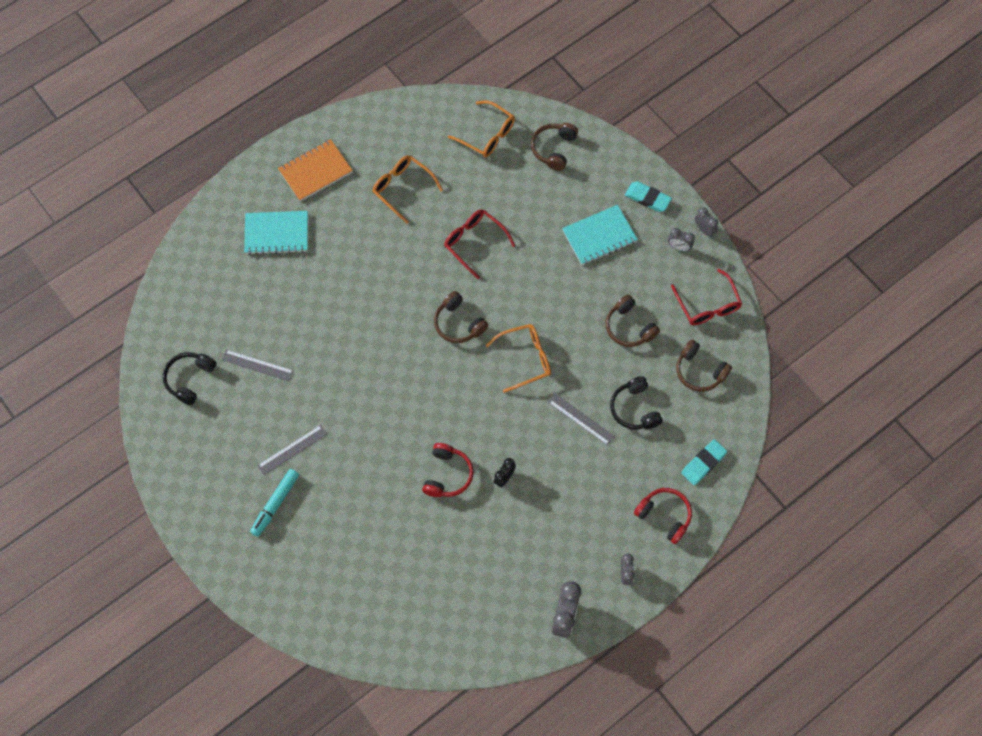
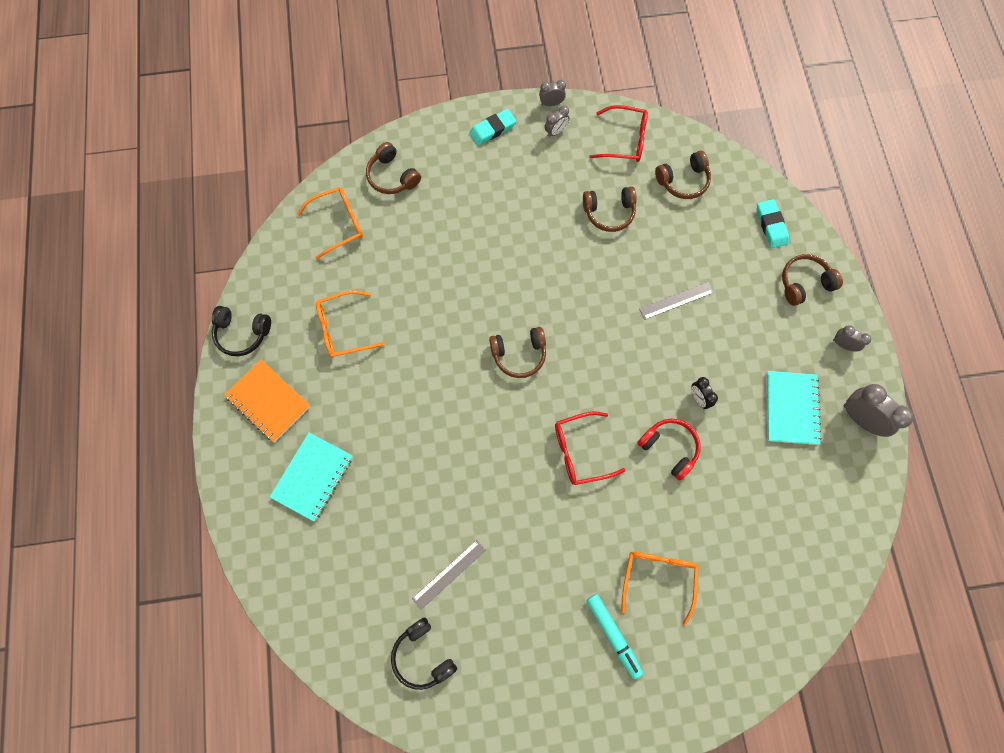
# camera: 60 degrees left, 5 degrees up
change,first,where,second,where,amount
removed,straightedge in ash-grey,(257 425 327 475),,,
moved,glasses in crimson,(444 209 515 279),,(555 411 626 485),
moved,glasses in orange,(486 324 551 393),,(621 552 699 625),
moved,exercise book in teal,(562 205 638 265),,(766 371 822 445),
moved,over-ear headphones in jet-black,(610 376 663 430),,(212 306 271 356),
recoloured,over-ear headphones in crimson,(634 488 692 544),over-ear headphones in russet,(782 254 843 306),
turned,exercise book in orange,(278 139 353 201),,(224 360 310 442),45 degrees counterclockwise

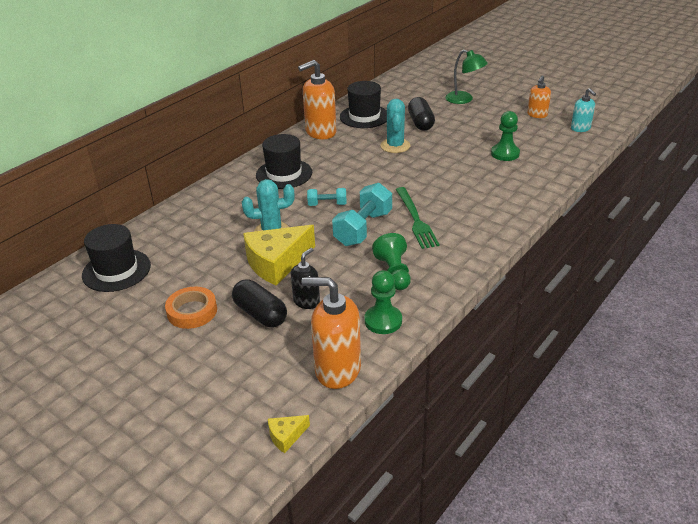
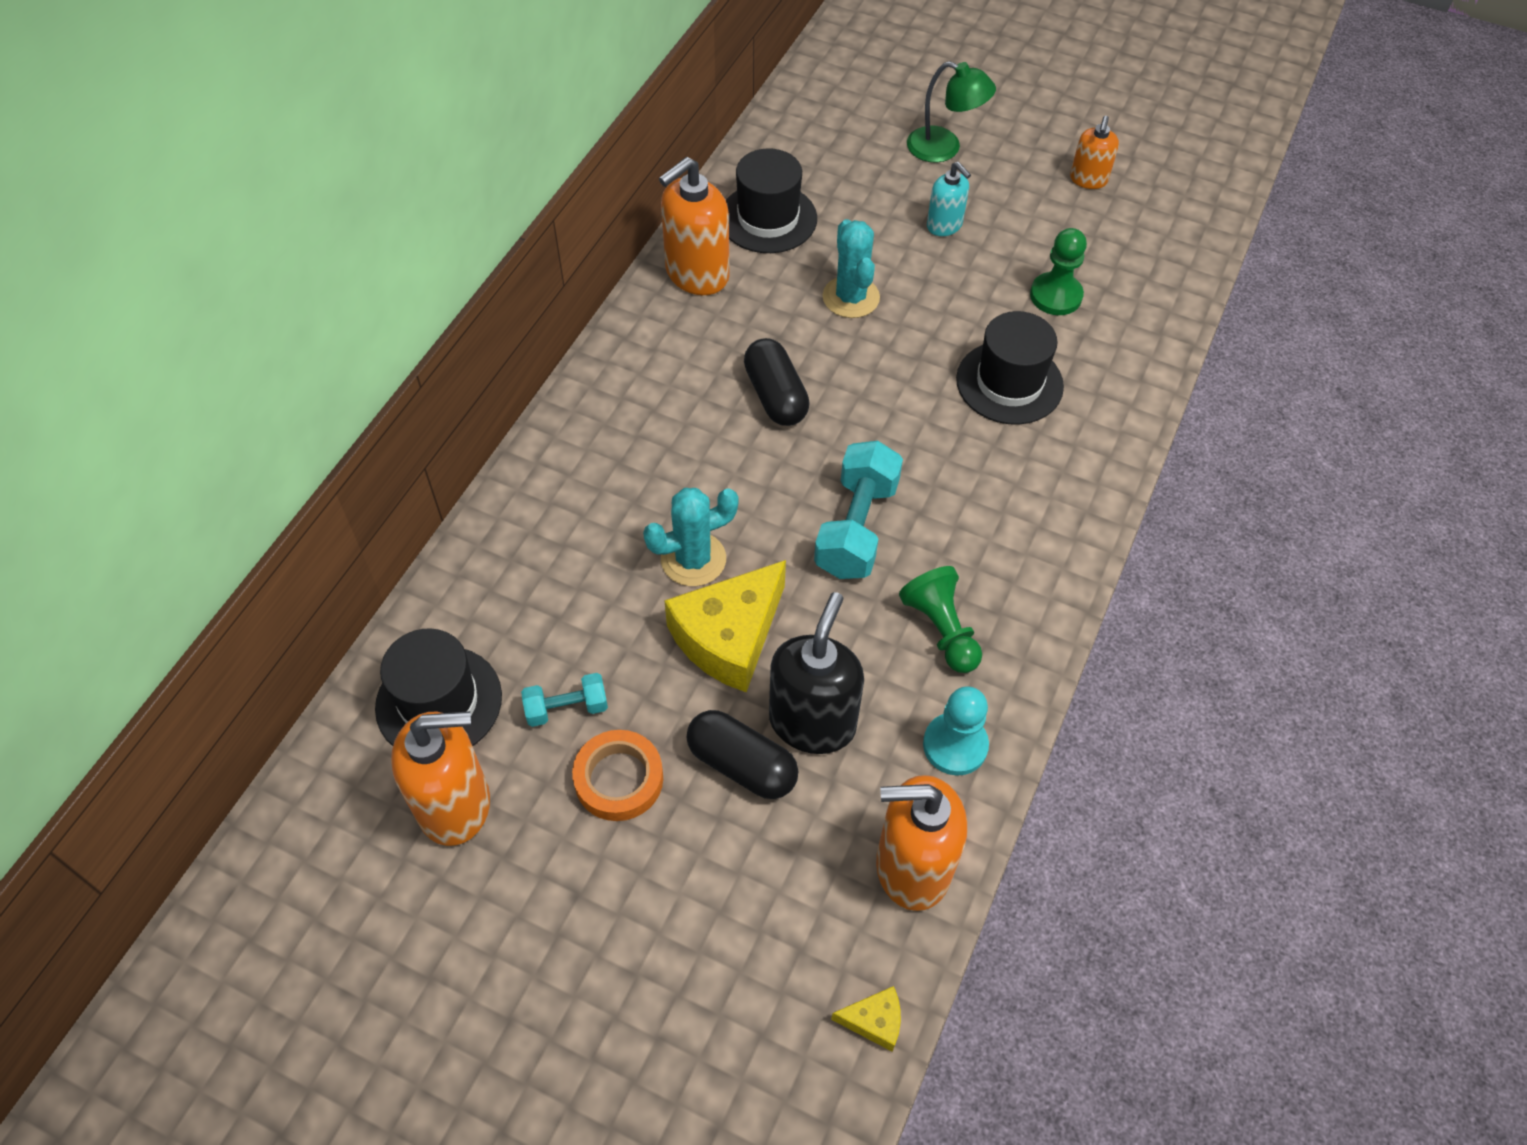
# camera: 15 degrees left, 20 degrees up
change,first,where,second,where,amount
removed,table fork in emerald,(395 187 440 249),,,
added,,,soap dispenser in orange,(391 711 490 846),
moved,hat in jet-black,(256 134 312 189),,(956 311 1064 425),
moved,dumbbell in teal,(307 188 347 206),,(521 673 608 727),
moved,pill shape in jet-black,(408 97 435 131),,(744 338 810 426),
moved,soap dispenser in teal,(571 88 596 132),,(927 162 971 236),
recoloured,pawn in emerald,(364 270 402 334),pawn in teal,(923 686 989 776),
turned,cheese wedge in bright yellow,(268 415 310 453),,(831 986 901 1051),135 degrees counterclockwise
resized,soap dispenser in jet-black,(291 248 320 309),,(769 592 864 754),x1.76

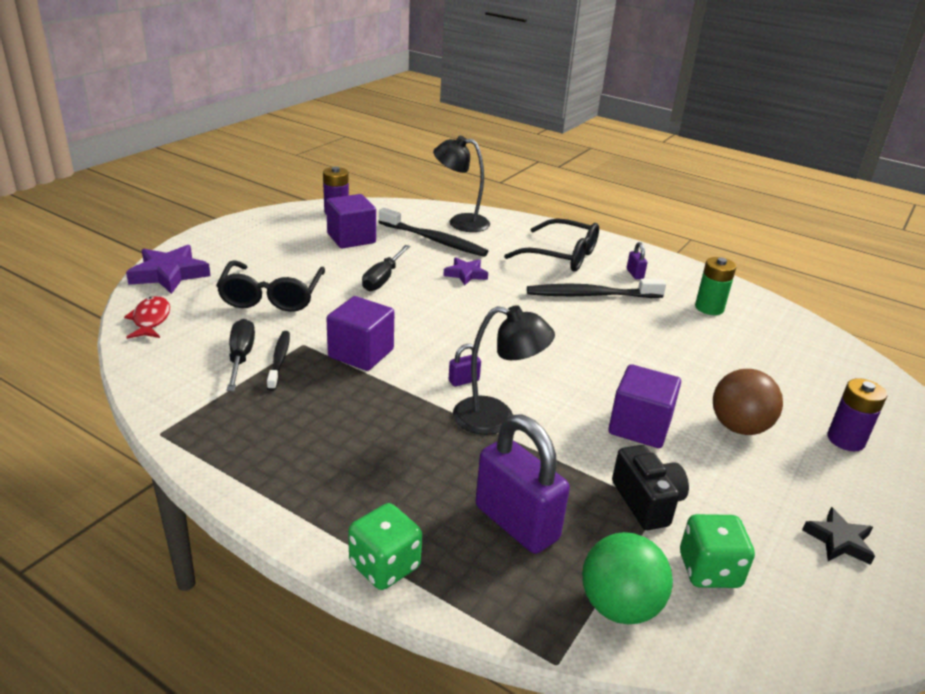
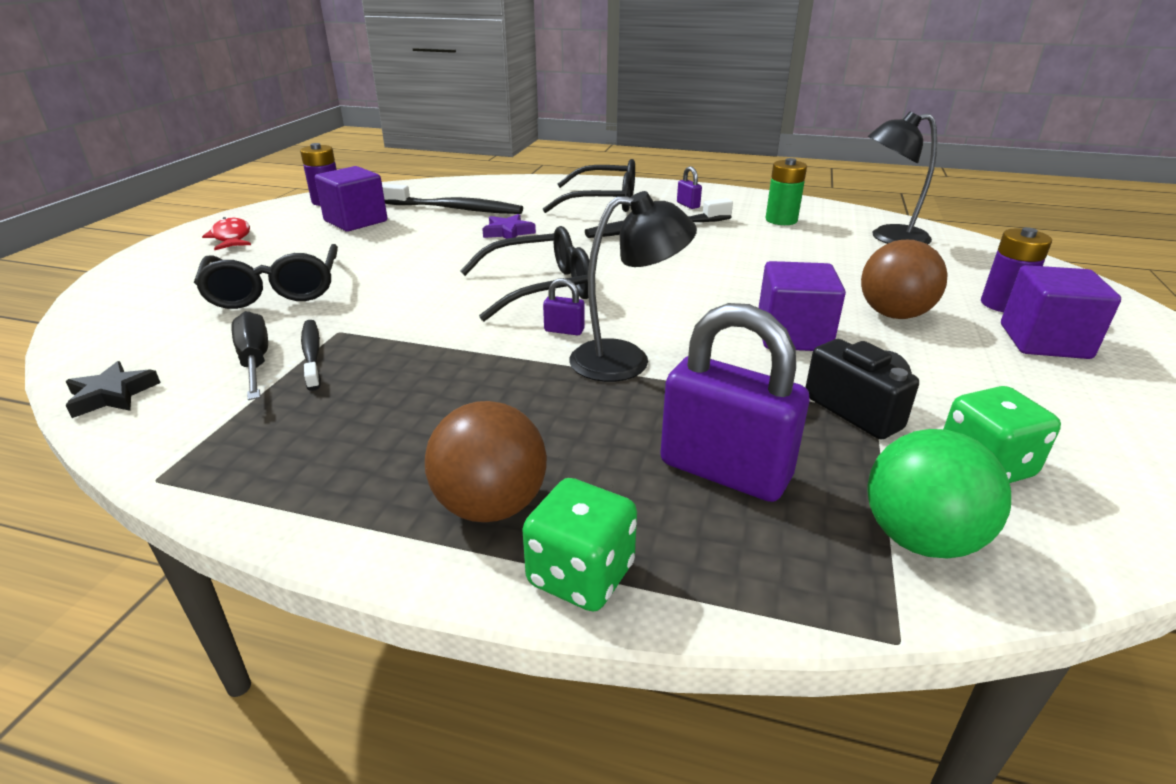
# camera: 15 degrees left, 0 degrees up
change,first,where,second,where,amount
removed,star shape in royal purple,(126 245 211 294),,,
removed,screwdriver in jet-black,(362 245 410 291),,,
added,,,play ball in russet,(425 401 547 522),
added,,,glasses in jet-black,(460 226 590 321),
moved,toy fish in crimson,(124 296 170 339),,(202 217 251 250),
moved,cube in royal purple,(326 296 394 371),,(1001 265 1121 359),
moved,lamp in jet-black,(433 136 490 232),,(868 112 937 244),
moved,star shape in jet-black,(802 507 875 565),,(65 361 160 418),
turned,small lock in royal purple,(449 344 481 386),,(543 278 585 335),60 degrees clockwise

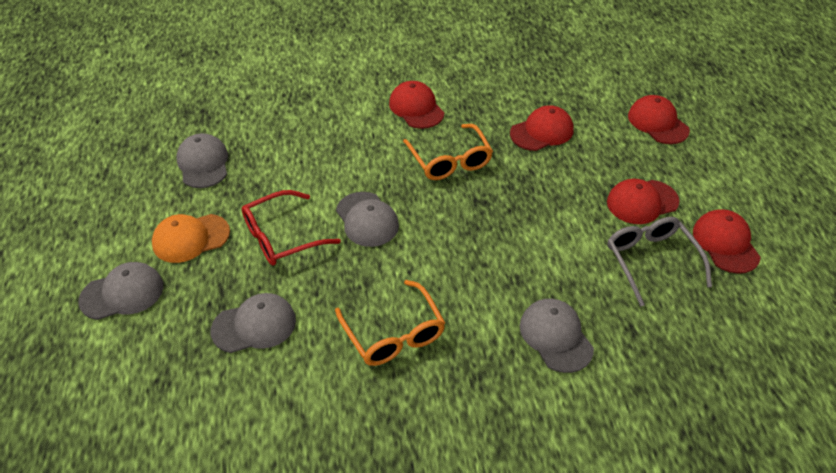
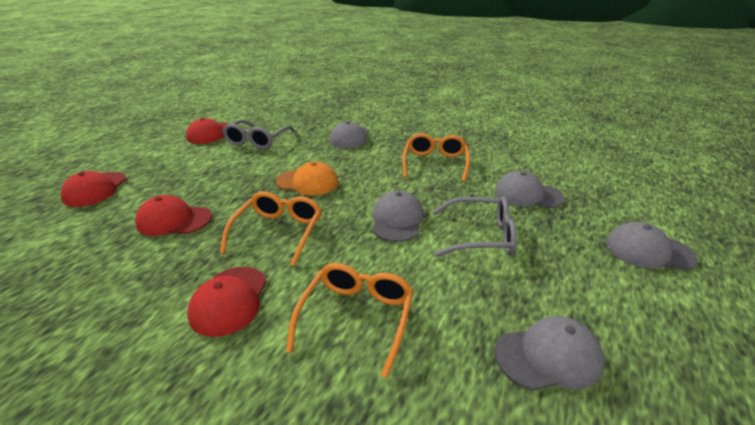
# camera: 145 degrees left, 15 degrees down
change,first,where,second,where,amount
removed,cap in crimson,(607 179 679 224),,,
added,,,glasses in orange,(286 263 413 378),
moved,cap in orange,(152 214 230 263),,(276 162 338 195),
recoloured,glasses in crimson,(242 190 341 266),glasses in ash-grey,(432 197 517 257),
turned,cap in ash-grey,(176 133 228 188),,(495 316 604 391),120 degrees counterclockwise

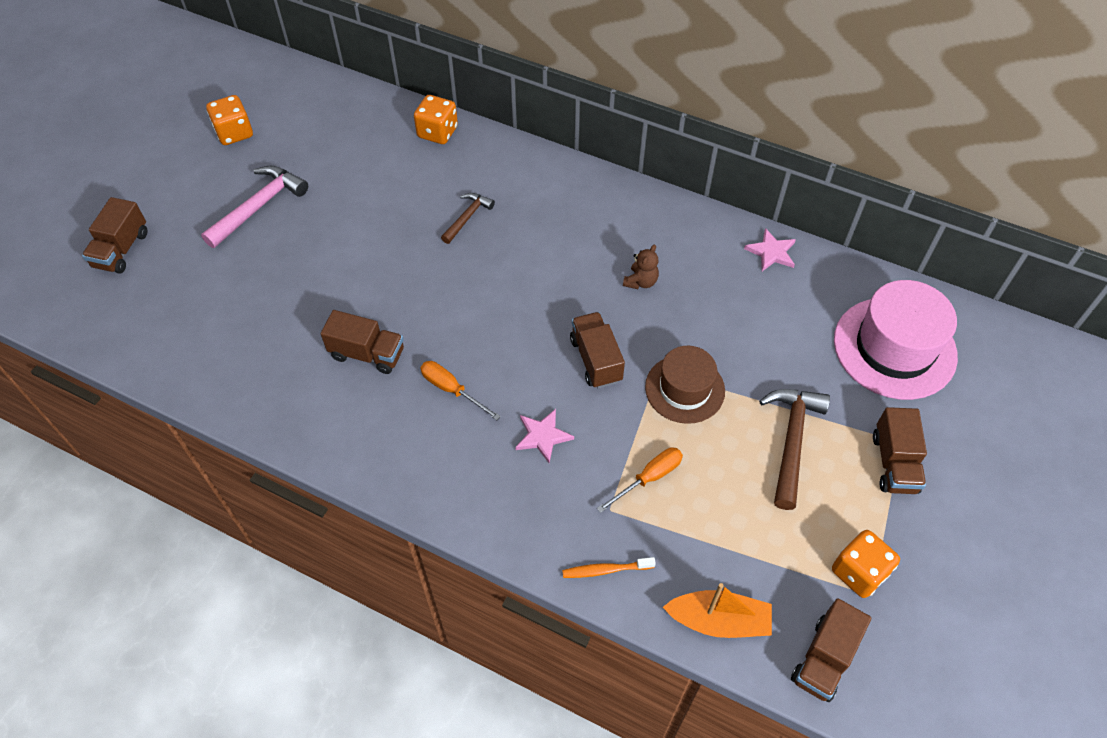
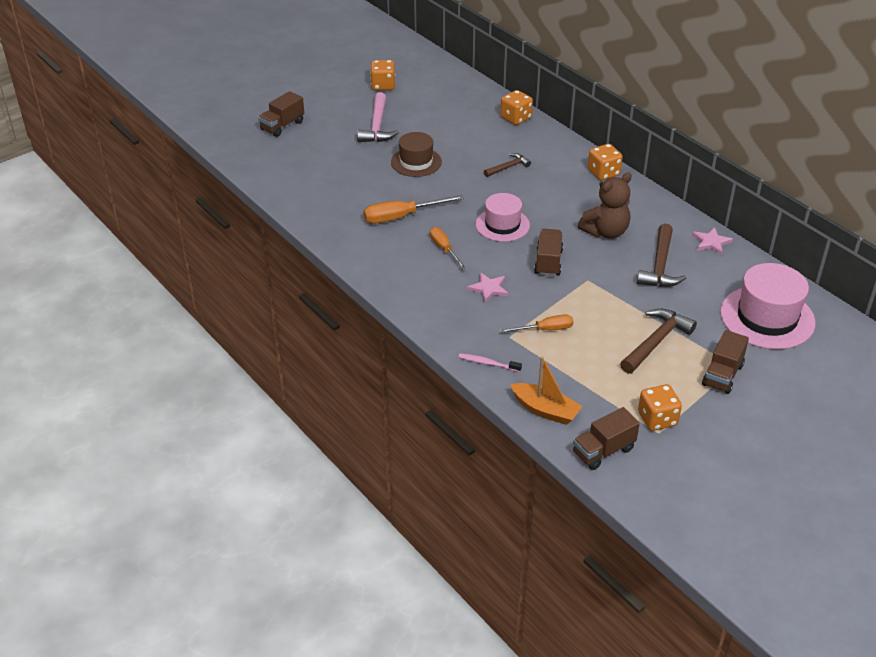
# camera: 25 degrees right, 15 degrees down
change,first,where,second,where,amount
added,,,hat in rose-pink,(476 193 530 242),
added,,,game die in orange,(588 144 623 180),
added,,,carpenter's hammer in russet,(637 223 686 287),
moved,hat in russet,(645 346 725 424),,(391 132 442 177),
replaced,toy truck in russet,(321 310 404 374),screwdriver in orange,(364 195 465 224),
recoloured,dental brush in orange,(562 557 656 578),dental brush in rose-pink,(458 353 522 372),
turned,carpenter's hammer in rose-pink,(201 166 308 248),,(357 92 399 142),120 degrees clockwise
resized,stuffed bear in russet,(623 245 659 289),,(578 172 632 239),x1.91

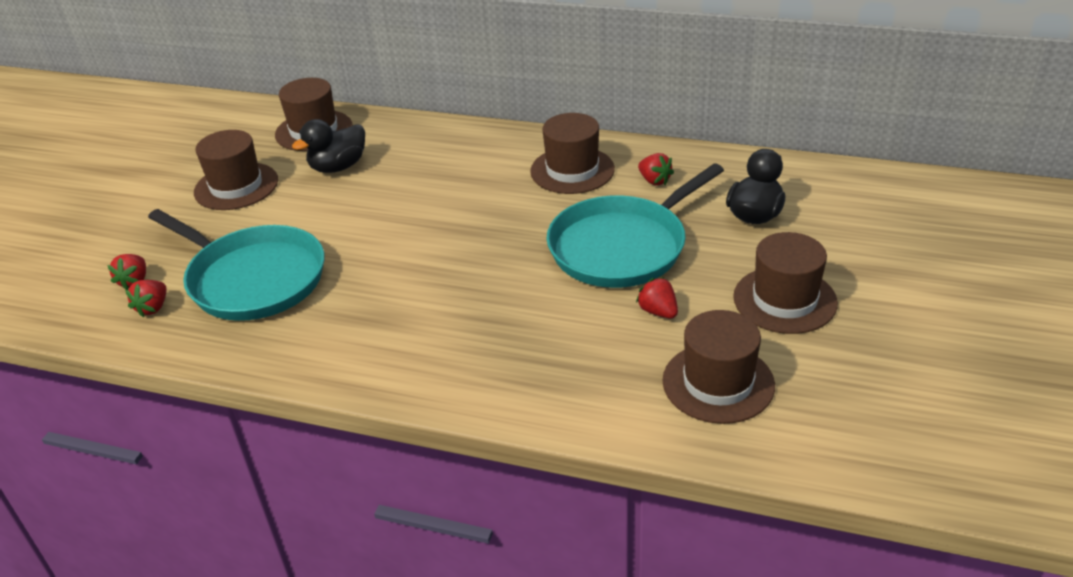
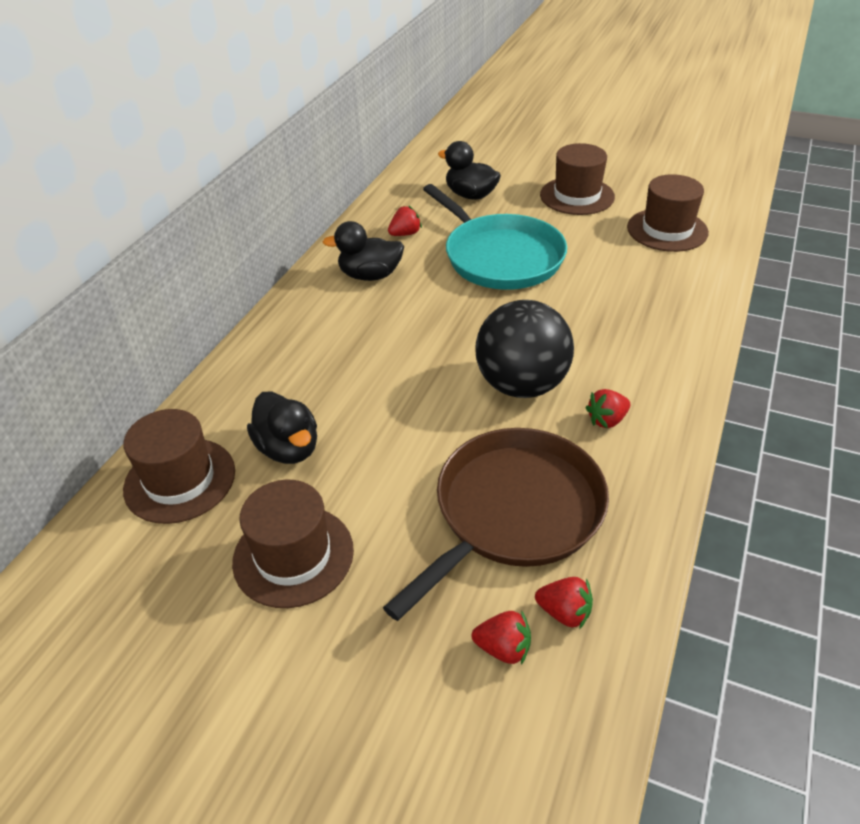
# camera: 85 degrees left, 5 degrees up
change,first,where,second,where,amount
added,,,play ball in jet-black,(476 300 574 398),
moved,toy strawberry in crimson,(636 277 678 319),,(585 389 630 429),
replaced,hat in russet,(530 113 615 194),toy duck in jet-black,(323 221 404 281),
recoloured,pan in teal,(148 209 324 321),pan in russet,(383 428 609 621),

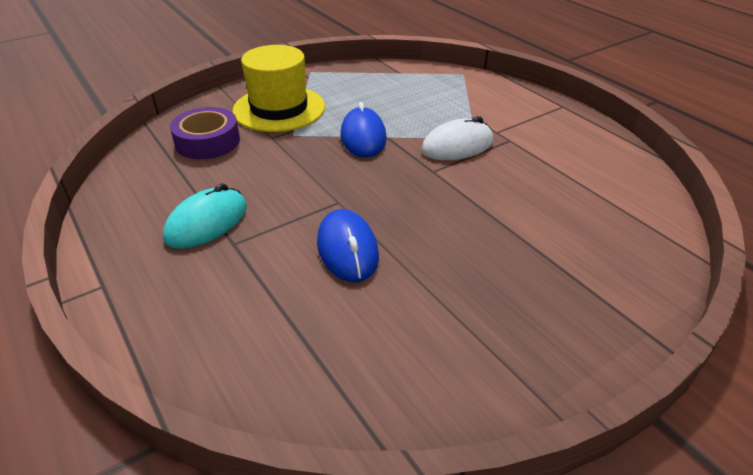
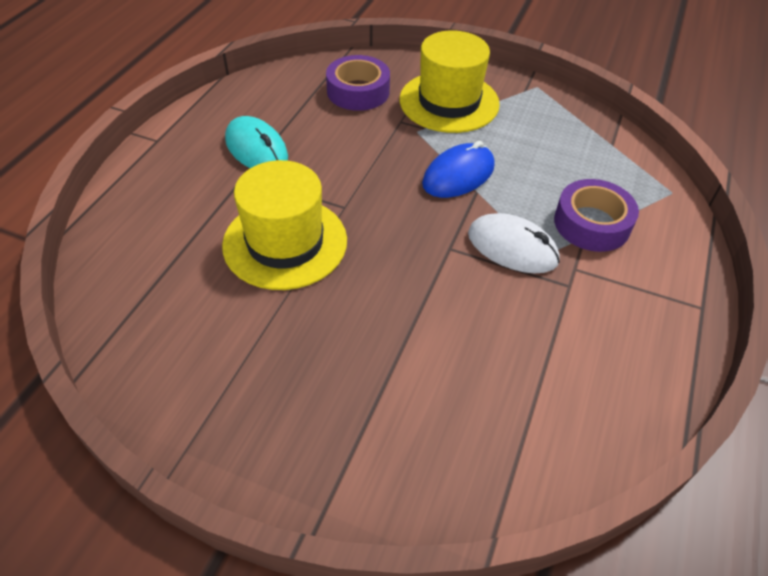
# camera: 55 degrees right, 10 degrees up
change,first,where,second,where,amount
added,,,tape in royal purple,(554 179 639 252),
replaced,computer mouse in blue,(317 209 379 282),hat in bright yellow,(222 160 347 290),
turned,computer mouse in teal,(163 183 247 249),,(225 116 288 168),45 degrees clockwise

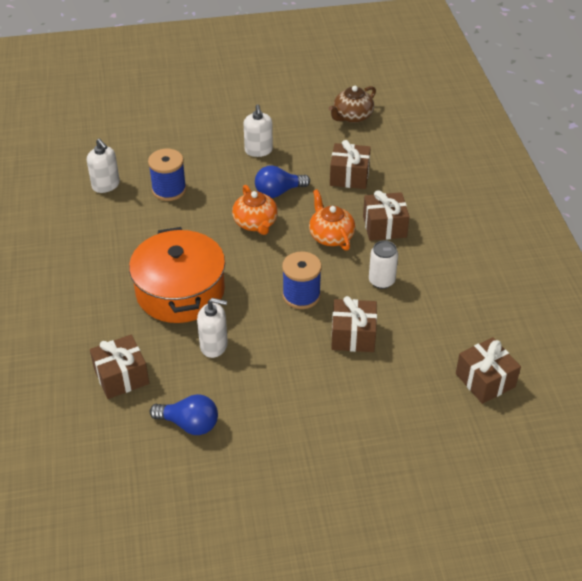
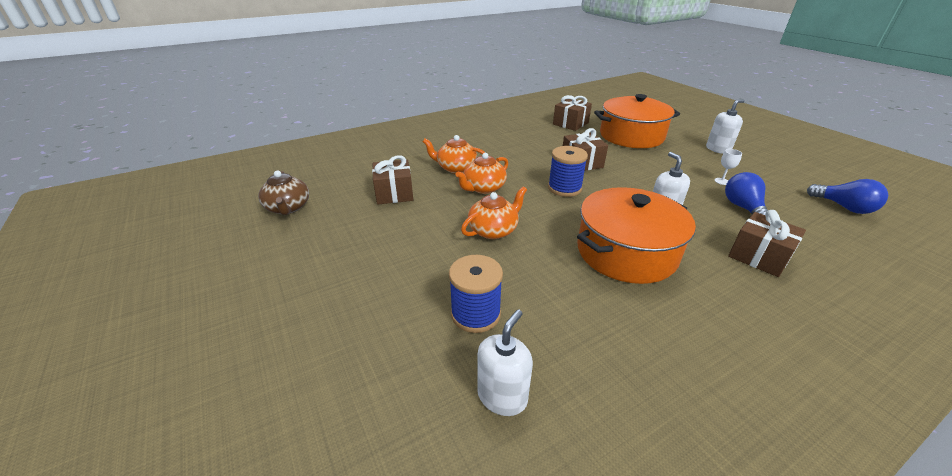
# camera: 110 degrees left, 10 degrees down
change,first,where,second,where,amount
removed,soda can in snow-white,(369 241 398 289),,,
added,,,pot in orange,(594 94 680 148),
added,,,wine glass in snow-white,(715 149 742 185),
moved,soap dispenser in snow-white,(244 104 273 157),,(706 99 745 154),
moved,lightbulb in blue,(255 165 310 198),,(807 179 888 214),
replaced,wrapped gift in russet,(363 190 410 241),teapot in orange,(423 135 485 174),
turned,teapot in russet,(329 86 376 123),,(258 171 309 215),45 degrees clockwise

